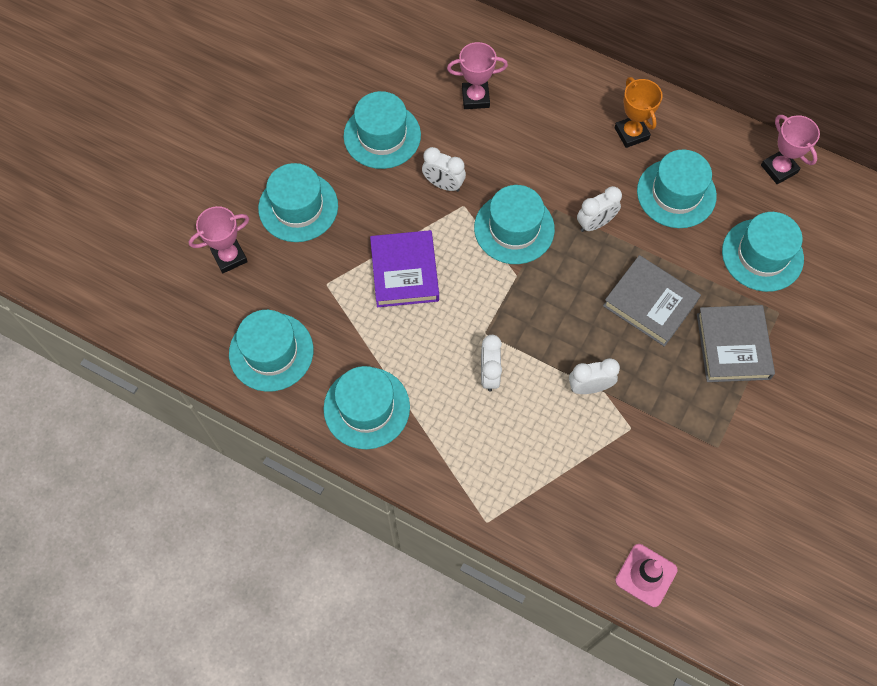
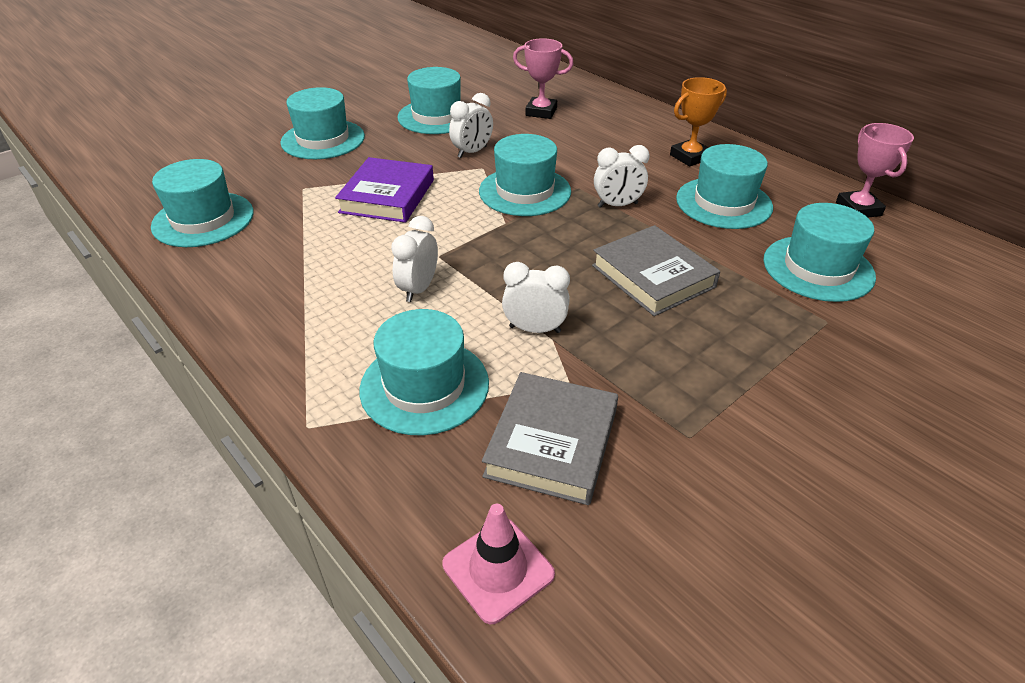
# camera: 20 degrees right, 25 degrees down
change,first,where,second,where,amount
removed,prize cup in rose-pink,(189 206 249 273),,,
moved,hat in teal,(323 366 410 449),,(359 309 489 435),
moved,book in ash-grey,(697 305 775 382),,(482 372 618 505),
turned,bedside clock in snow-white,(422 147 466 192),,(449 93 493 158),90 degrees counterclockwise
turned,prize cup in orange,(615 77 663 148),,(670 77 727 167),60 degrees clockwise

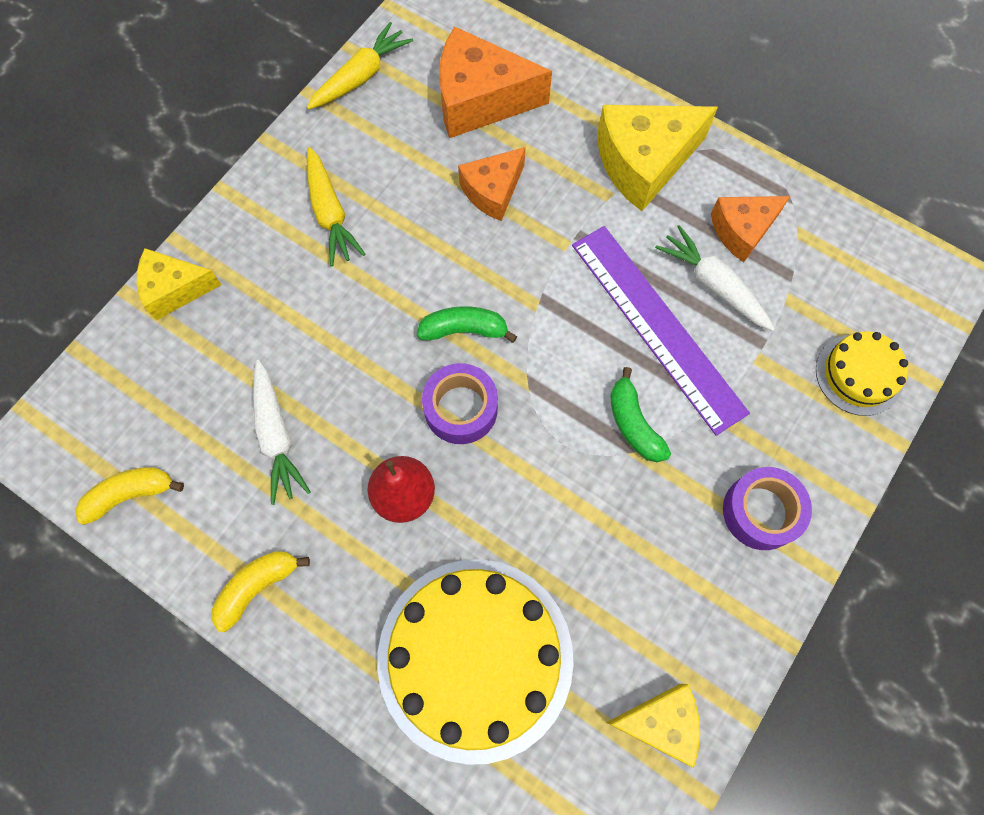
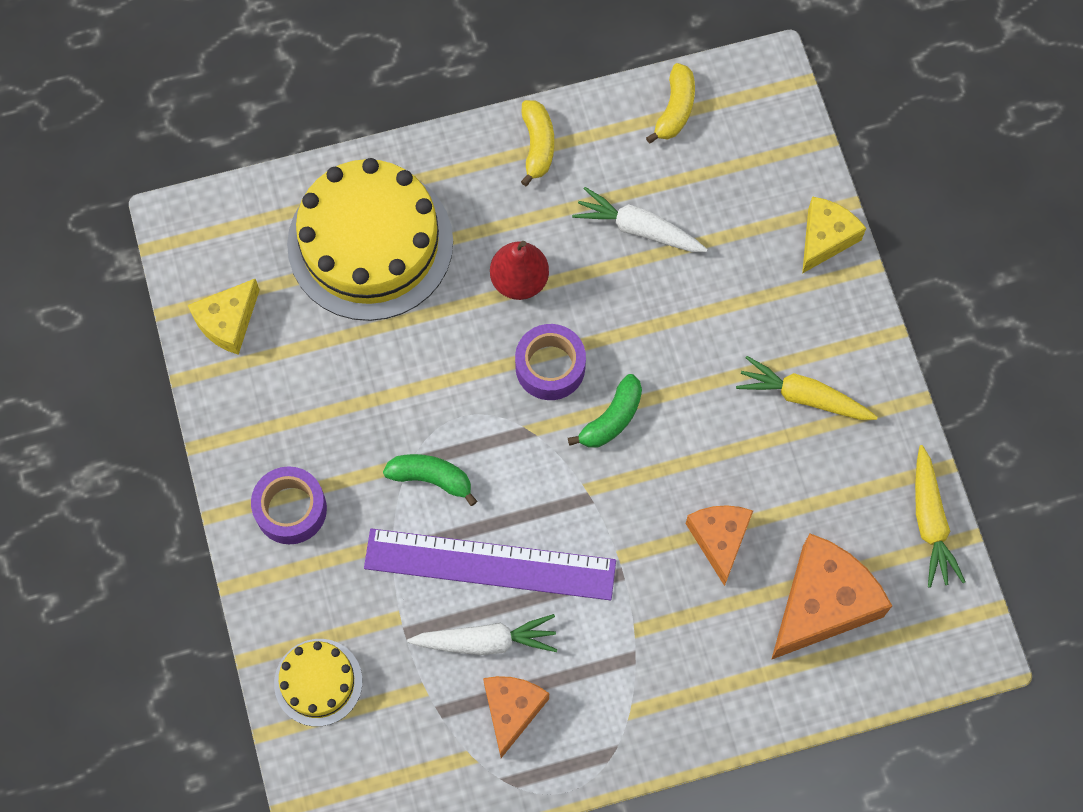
# camera: 130 degrees right, 0 degrees up
change,first,where,second,where,amount
removed,cheese wedge in bright yellow,(597 105 718 211),,,

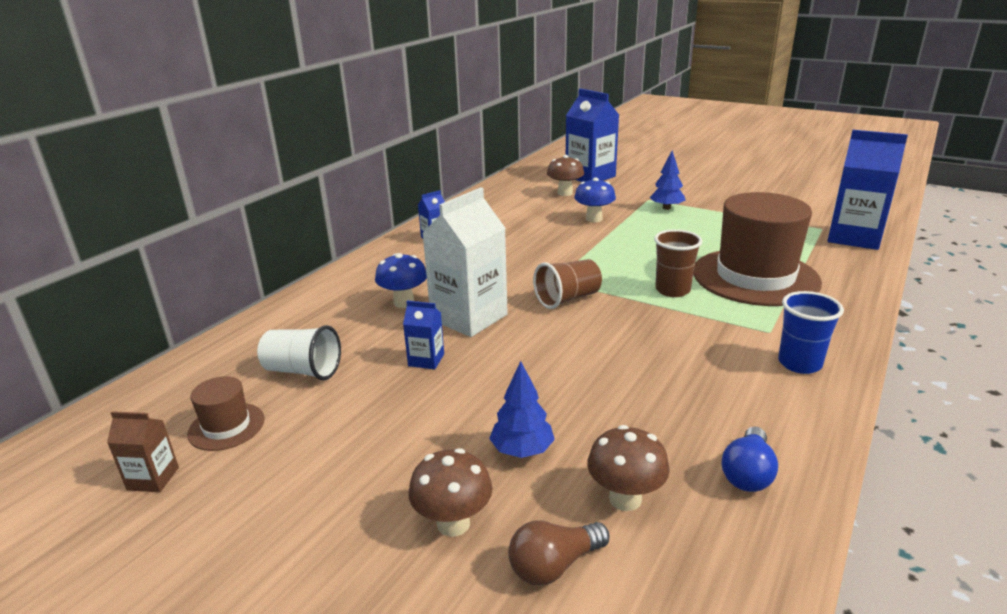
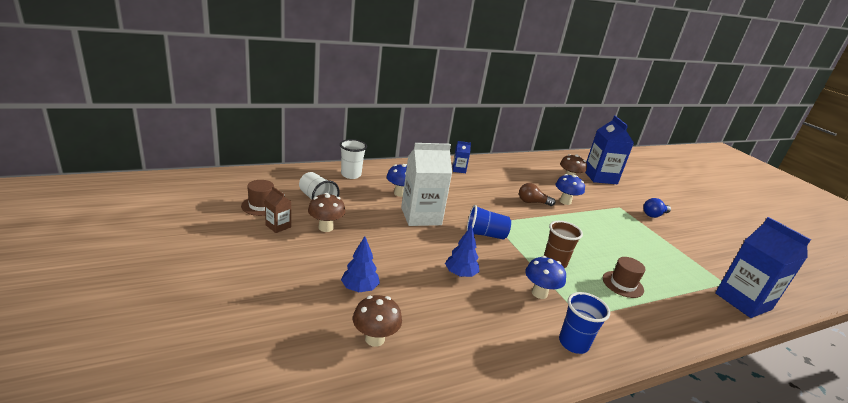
# camera: 30 degrees right, 0 degrees up
change,first,where,second,where,amount
removed,juice carton in blue,(403 301 444 369),,,
added,,,cup in snow-white,(340 139 367 179),
added,,,mushroom in blue,(525 256 566 299),
moved,juice carton in russet,(107 411 179 492),,(265 187 291 233),
moved,mushroom in russet,(408 448 492 537),,(308 193 346 232),
moved,lightbulb in russet,(508 520 609 586),,(519 183 556 206),
moved,toy tree in blue,(649 150 686 210),,(445 225 479 277),
moved,lightbulb in blue,(721 427 778 492),,(643 198 671 218),
recoloured,cup in russet,(533 259 602 309),cup in blue,(467 205 511 240),
resized,hat in russet,(693 192 822 306),,(603 257 646 298),x0.44

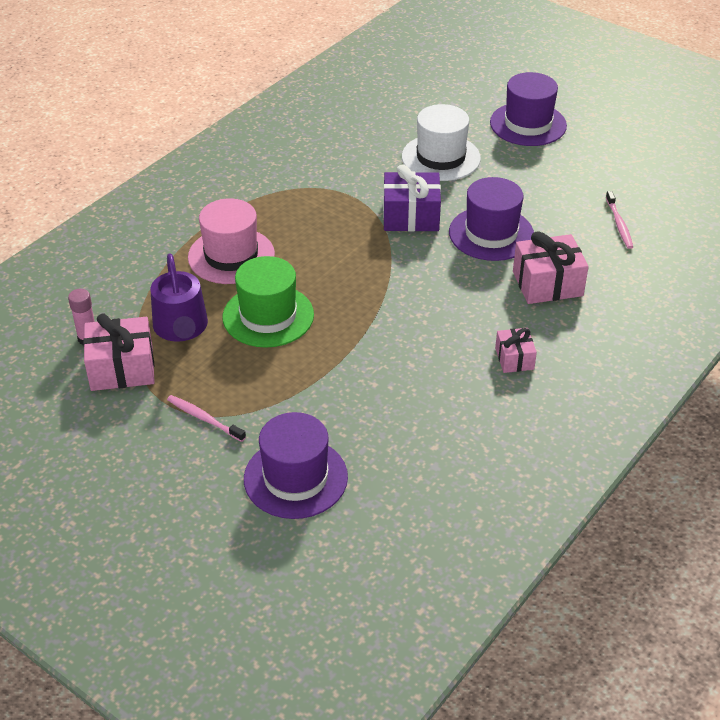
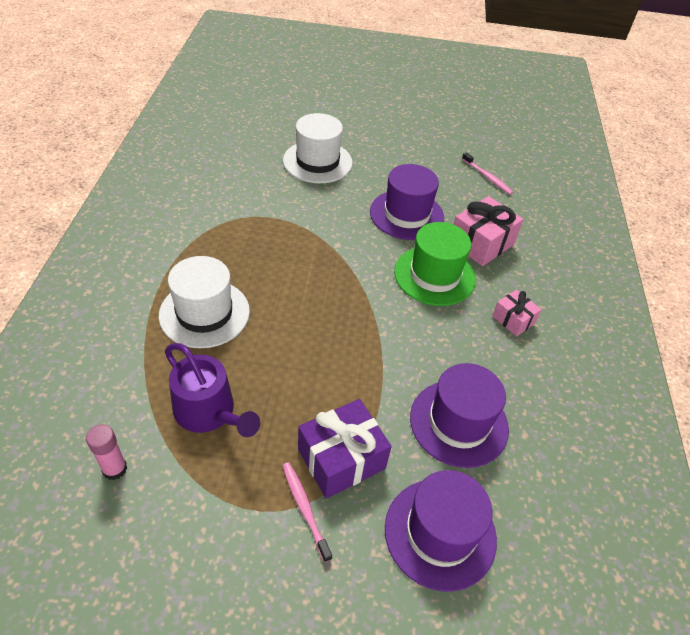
# camera: 35 degrees left, 5 degrees up
change,first,where,second,where,amount
removed,wrapped gift in rose-pink,(83 313 155 391),,,
moved,hat in emerald,(222 256 314 348),,(394 222 476 306),
moved,wrapped gift in royal purple,(383 164 441 232),,(298 399 392 499),
moved,hat in royal purple,(490 72 567 146),,(410 363 509 468),
recoloured,hat in rose-pink,(188 198 275 284),hat in snow-white,(159 256 250 348),
turned,dental brush in rose-pink,(167 395 246 442),,(282 462 332 563),60 degrees clockwise

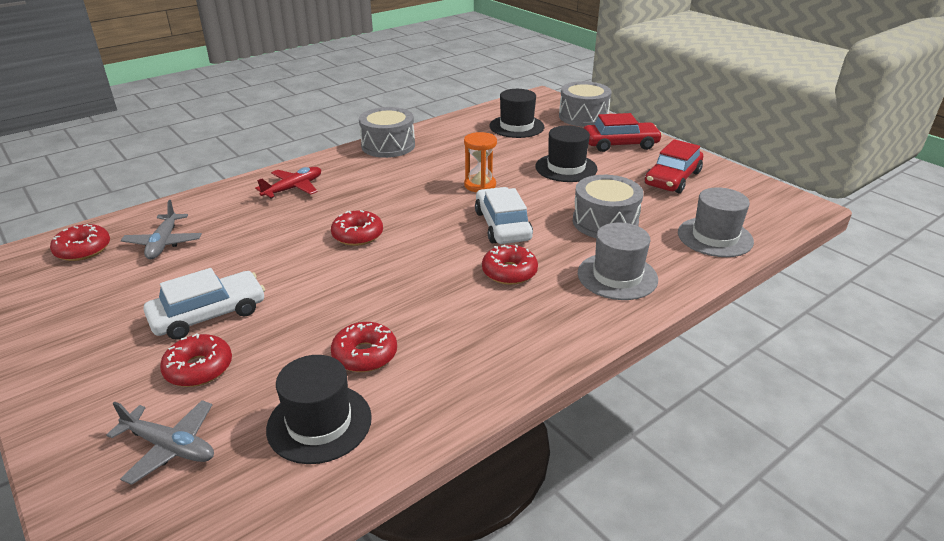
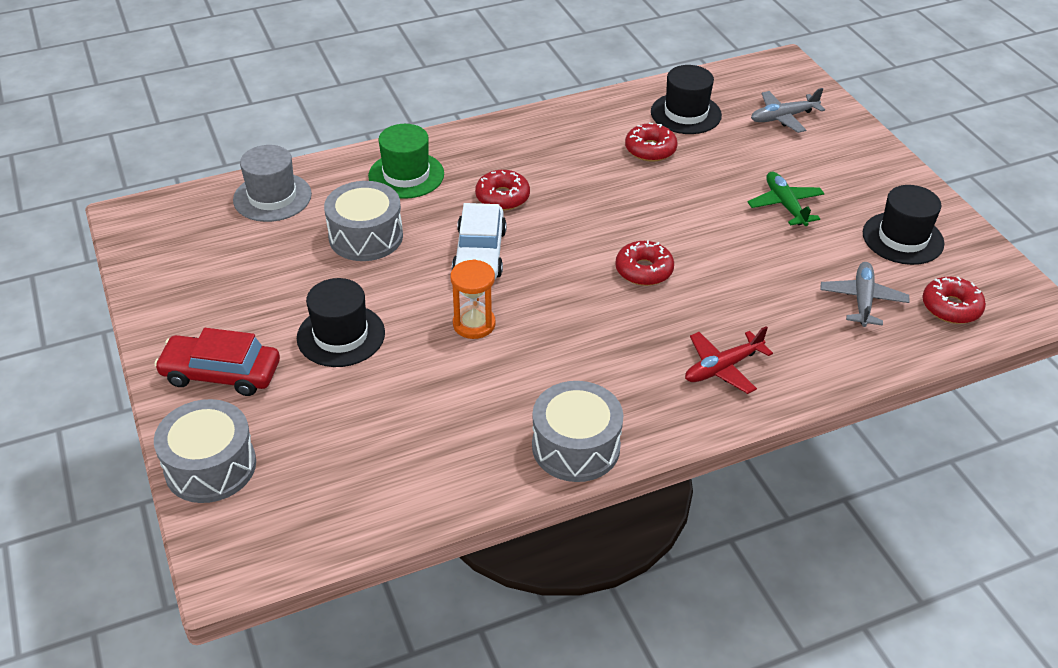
# camera: 165 degrees left, 10 degrees up
change,first,where,second,where,amount
removed,donut in crimson,(160 333 232 387),,,
removed,car in crimson,(645 139 703 193),,,
moved,hat in jet-black,(489 89 544 138),,(863 185 944 265),
replaced,car in snow-white,(144 268 265 340),plane in emerald,(748 172 825 226),
recoloured,hat in ash-grey,(578 223 658 300),hat in emerald,(368 124 444 199),
turned,plane in ash-grey,(106 400 214 485),,(751 88 825 133),60 degrees counterclockwise

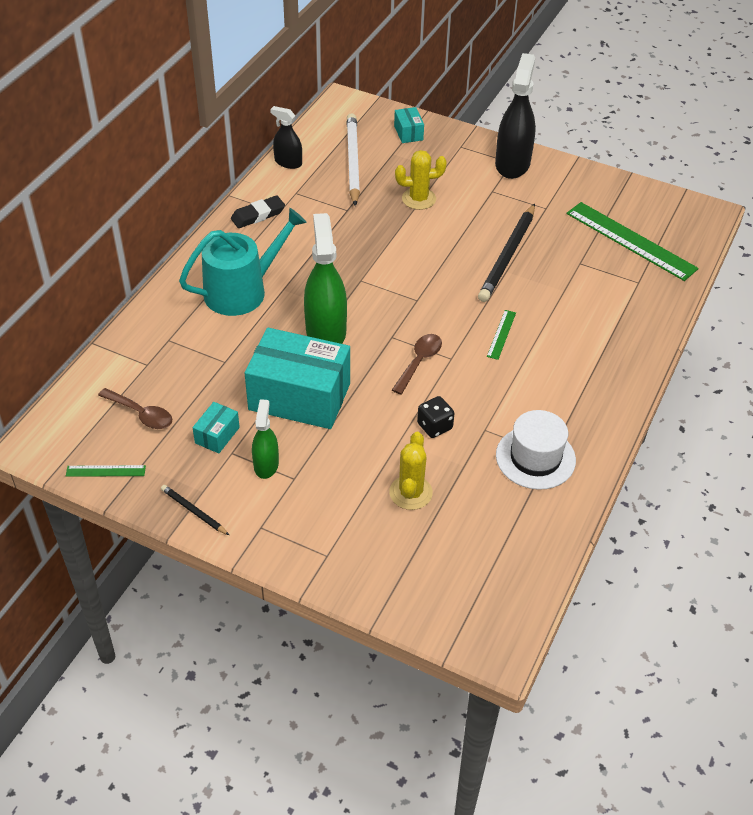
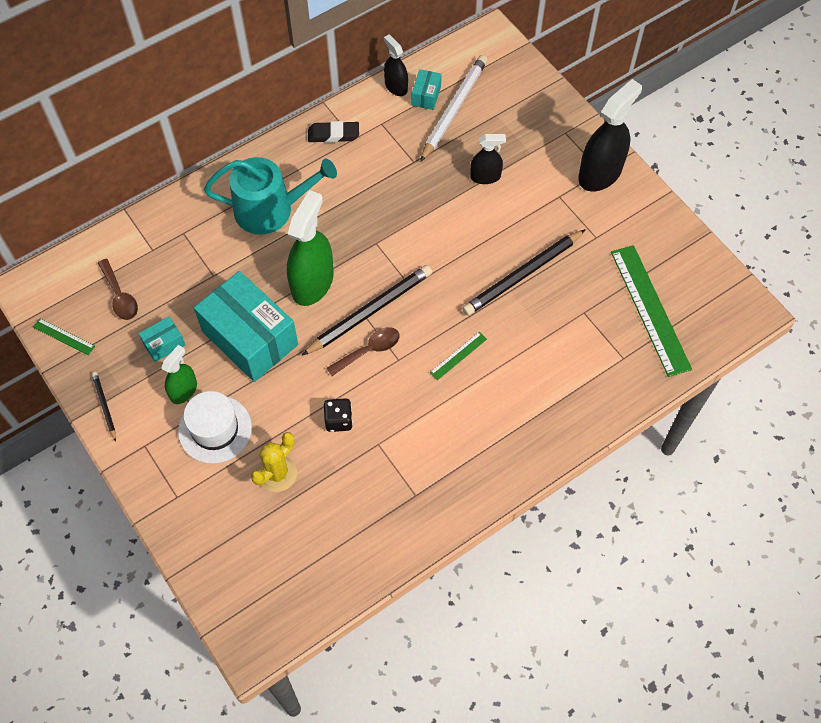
# camera: 30 degrees right, 15 degrees up
change,first,where,second,where,amount
added,,,lead pencil in jet-black,(301 265 432 356),
moved,package in teal,(394 107 424 143),,(412 69 441 110),
moved,hat in snow-white,(496 410 576 490),,(178 391 252 464),
replaced,cactus in bright yellow,(395 150 447 210),spray bottle in jet-black,(470 134 506 184),

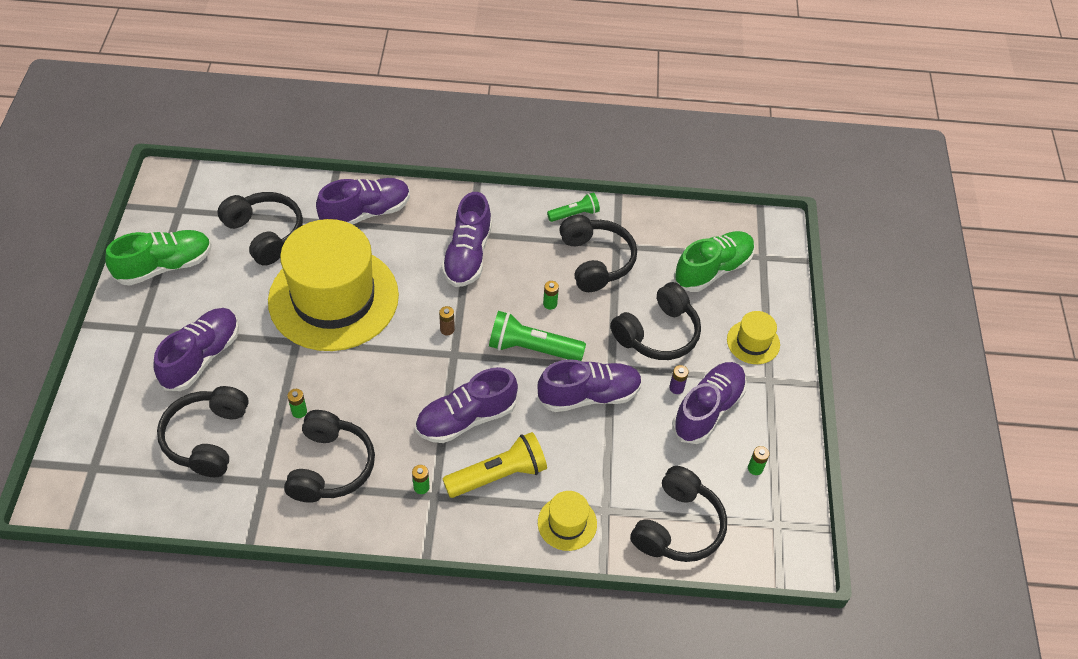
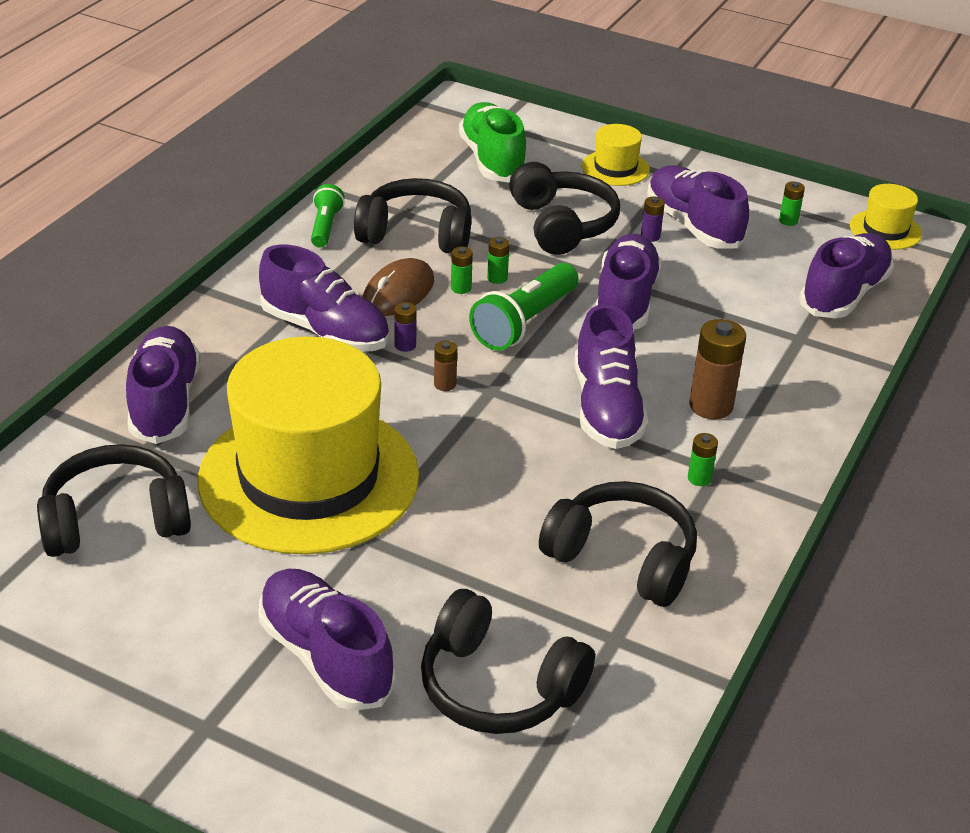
# camera: 65 degrees left, 15 degrees down
change,first,where,second,where,amount
removed,sneaker in emerald,(105 230 212 286),,,
added,,,computer mouse in russet,(363 258 434 316),
added,,,AA battery in royal purple,(394 302 417 352),
moved,AA battery in emerald,(287 389 307 418),,(487 237 510 284),
moved,hat in bright yellow,(538 491 597 551),,(850 184 922 250),
replaced,flashlight in bright yellow,(443 432 547 498),AA battery in russet,(689 319 746 419),
replaced,over-ear headphones in jet-black,(630 466 727 562),sneaker in royal purple,(799 233 894 318),

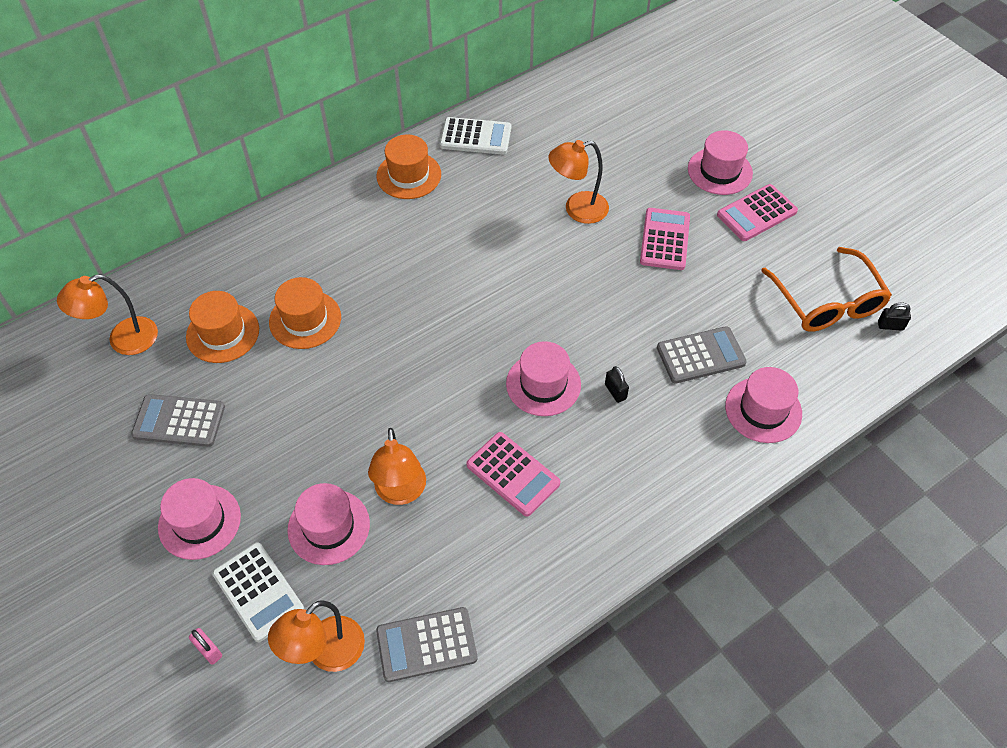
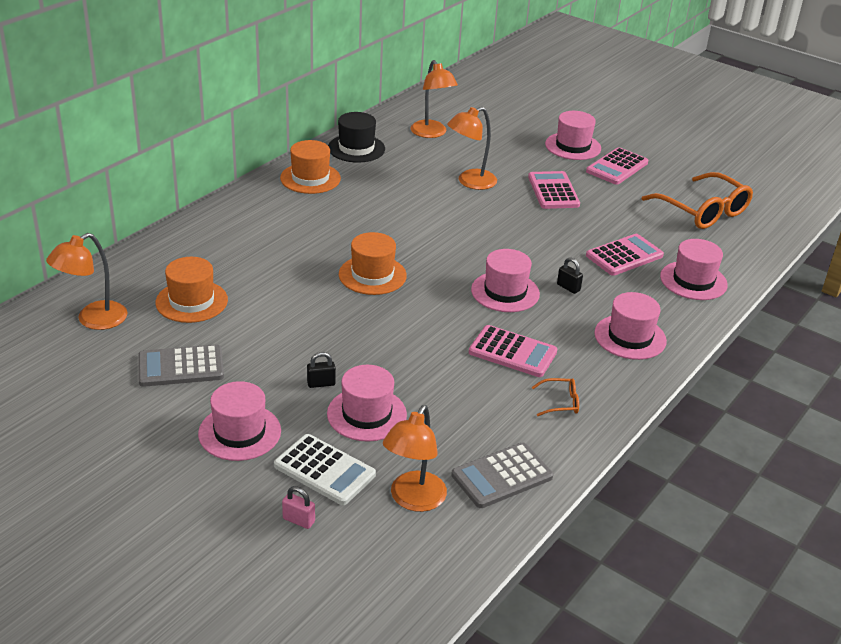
# camera: 20 degrees left, 20 degrees down
change,first,where,second,where,amount
added,,,glasses in orange,(532 378 579 416),
added,,,hat in rose-pink,(594 292 667 360),
moved,hat in orange,(269 277 341 349),,(339 232 407 295),
moved,lamp in orange,(368 428 426 505),,(410 60 458 138),
moved,small lock in jet-black,(878 302 911 331),,(307 352 336 388),
replaced,pocket calculator in snow-white,(440 117 511 155),hat in jet-black,(328 112 385 163),
recoloured,pocket calculator in ash-grey,(657 326 747 384),pocket calculator in rose-pink,(586 234 664 276),

